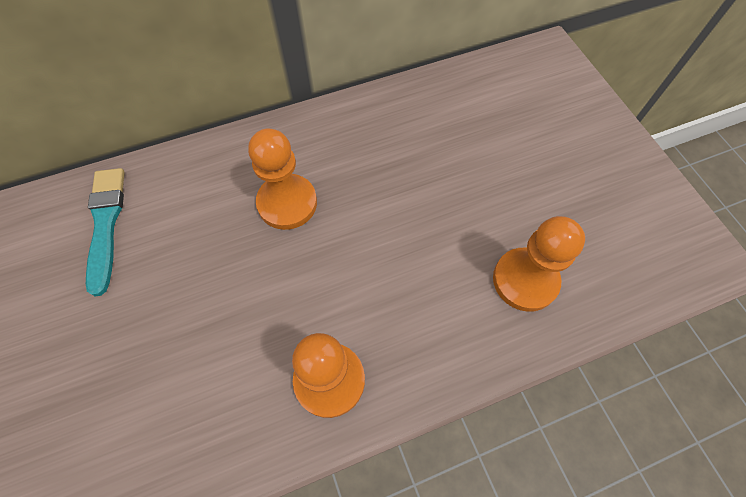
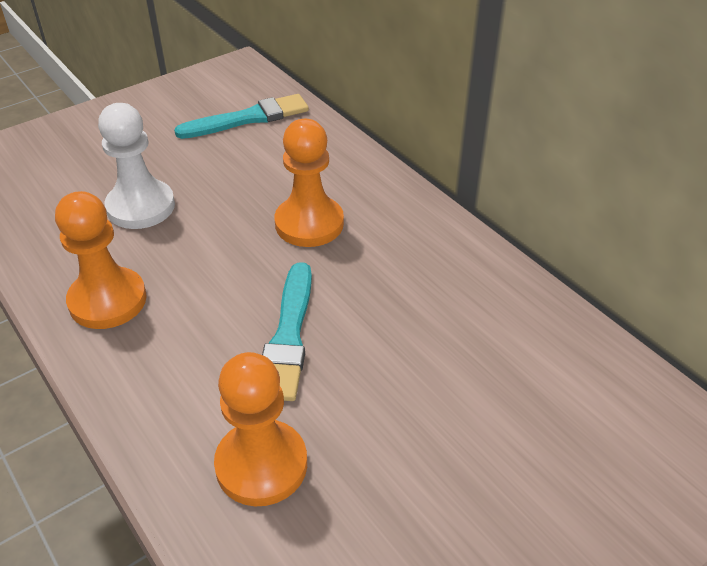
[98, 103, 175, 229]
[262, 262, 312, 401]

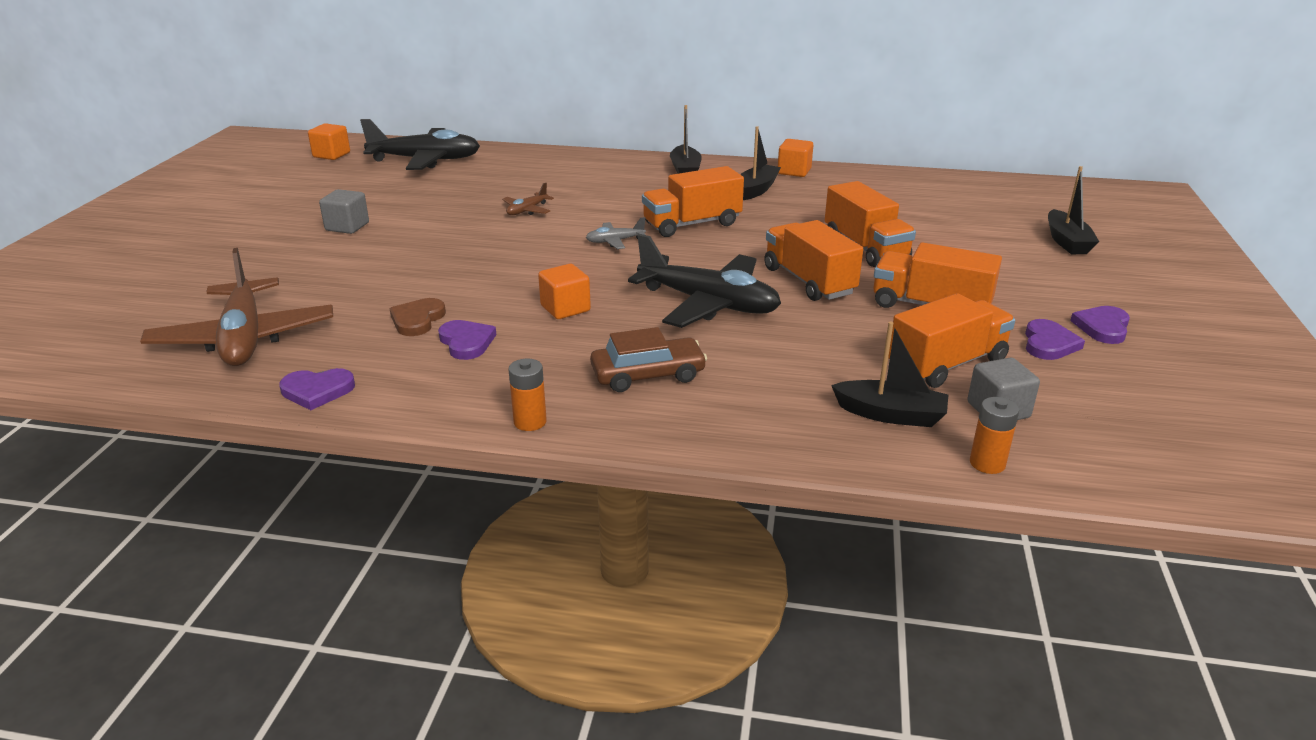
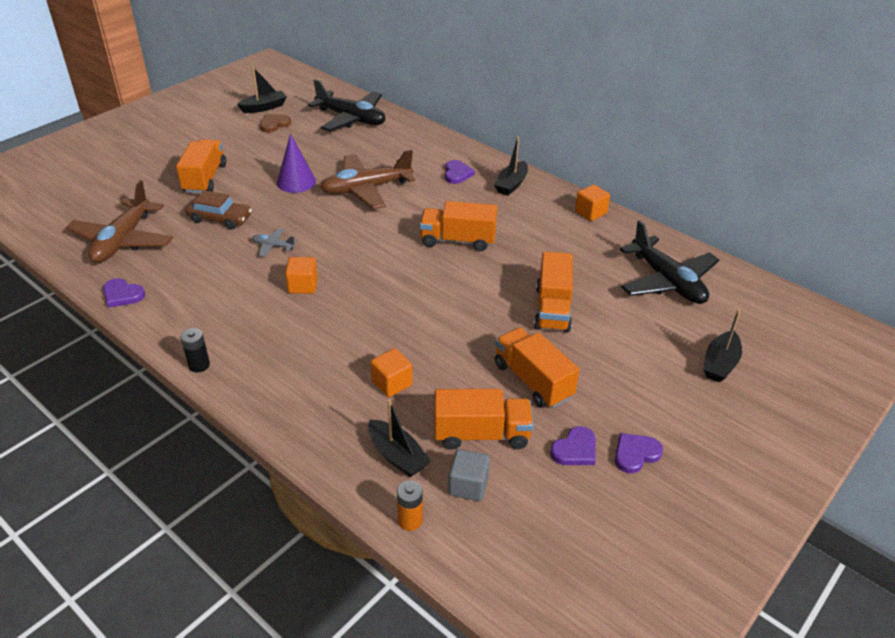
[176, 139, 226, 193]
[181, 328, 210, 372]
[186, 190, 252, 230]
[237, 66, 287, 113]
[252, 228, 297, 257]
[260, 114, 291, 133]
[277, 133, 316, 193]
[320, 150, 415, 209]
[371, 348, 413, 397]
[445, 160, 475, 184]
[620, 220, 719, 304]
[319, 189, 369, 234] (first image)

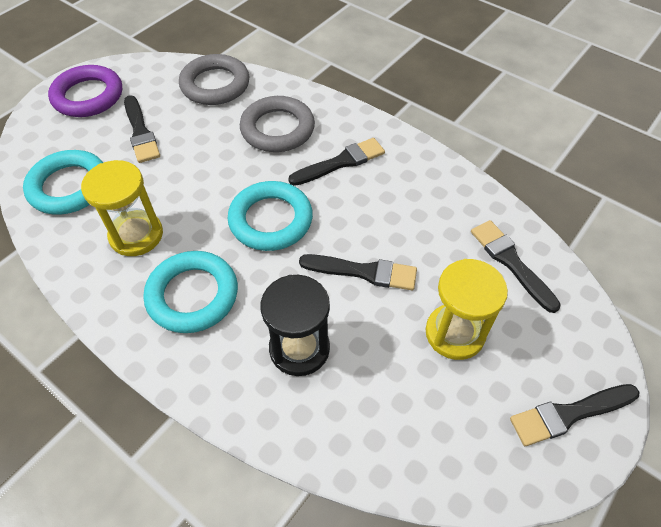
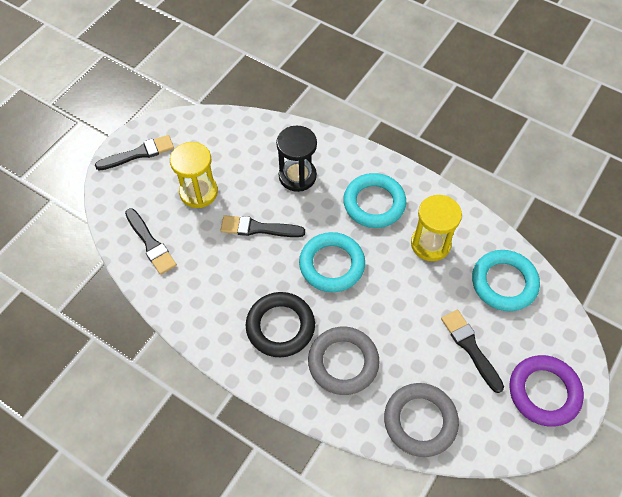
[246, 292, 315, 357]

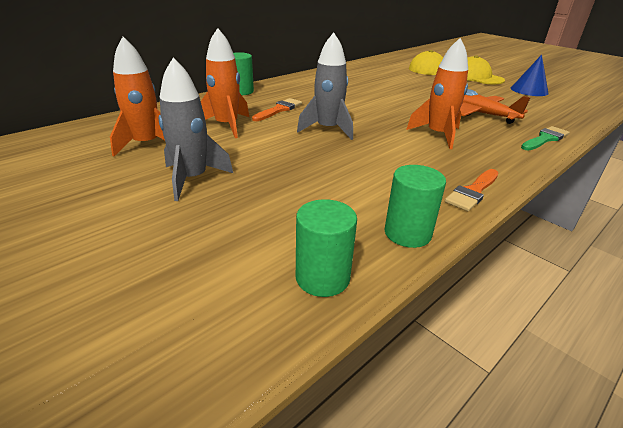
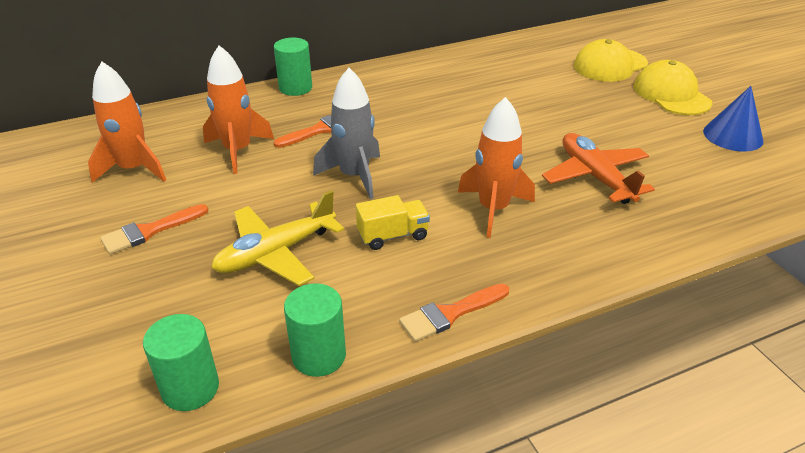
[100, 204, 209, 254]
[211, 190, 344, 286]
[356, 195, 430, 250]
[521, 126, 570, 150] (first image)

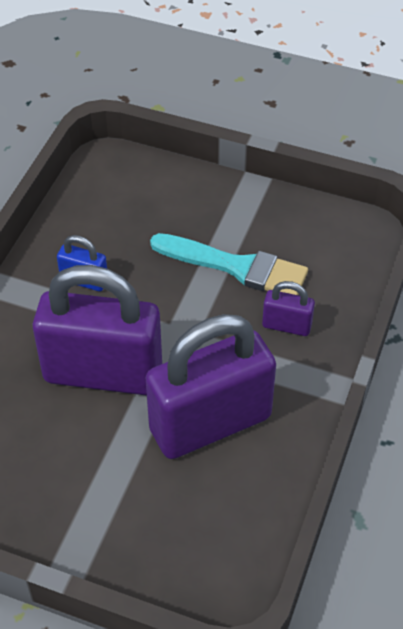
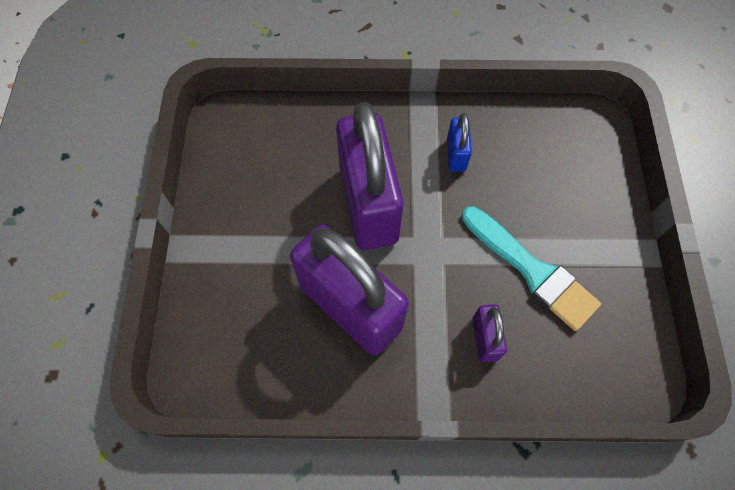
[462, 206, 601, 331]

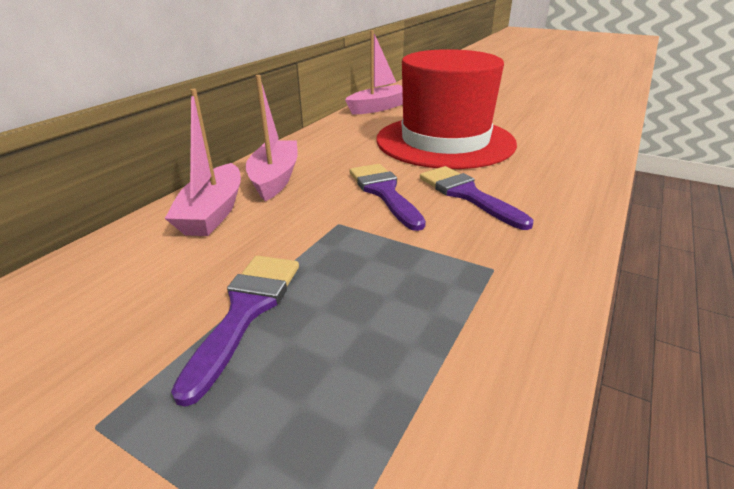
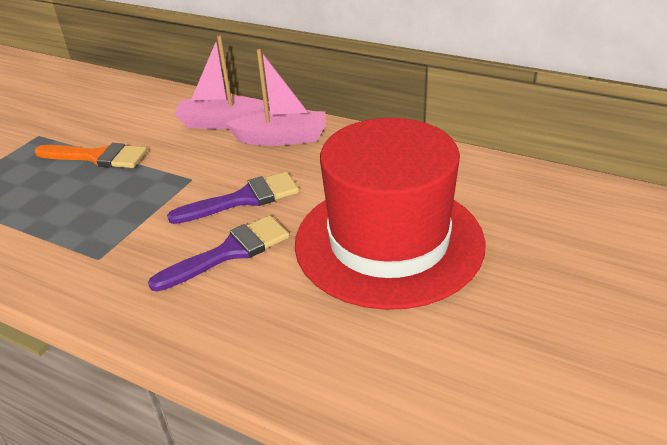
[35, 143, 147, 168]
[345, 30, 403, 114] (first image)

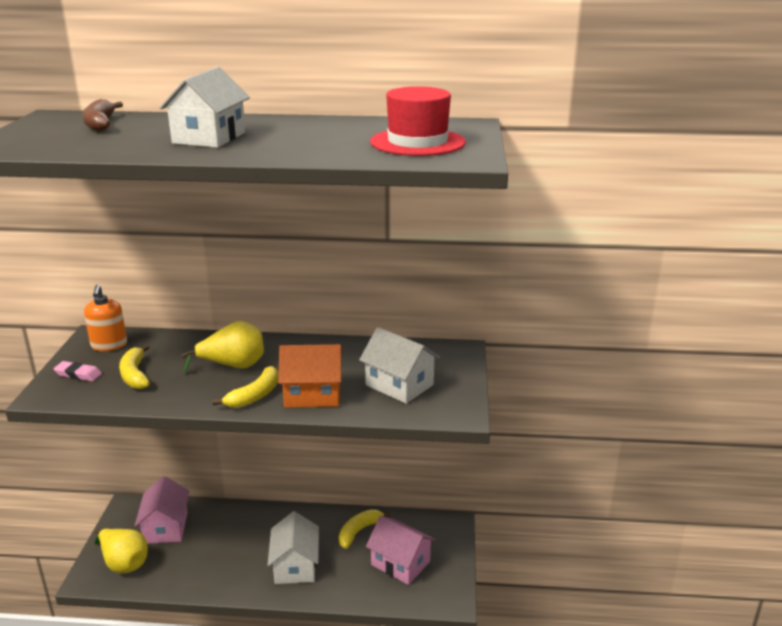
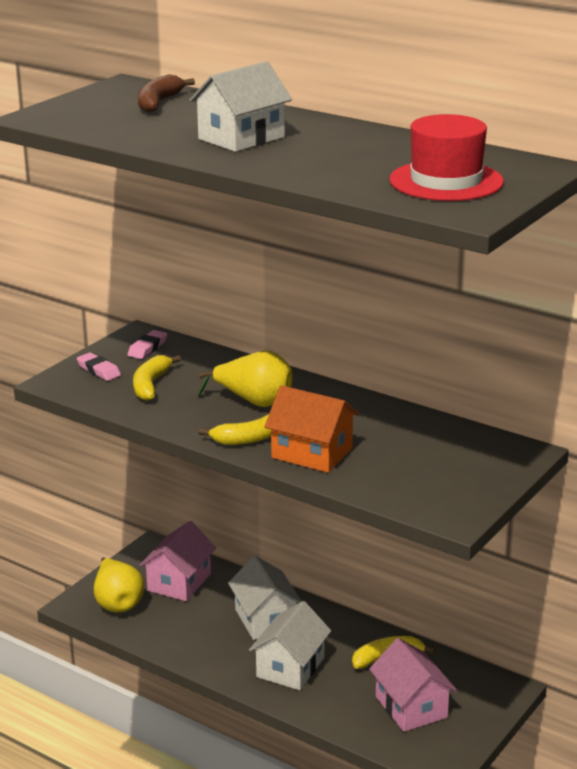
[127, 330, 167, 359]
[228, 556, 302, 640]

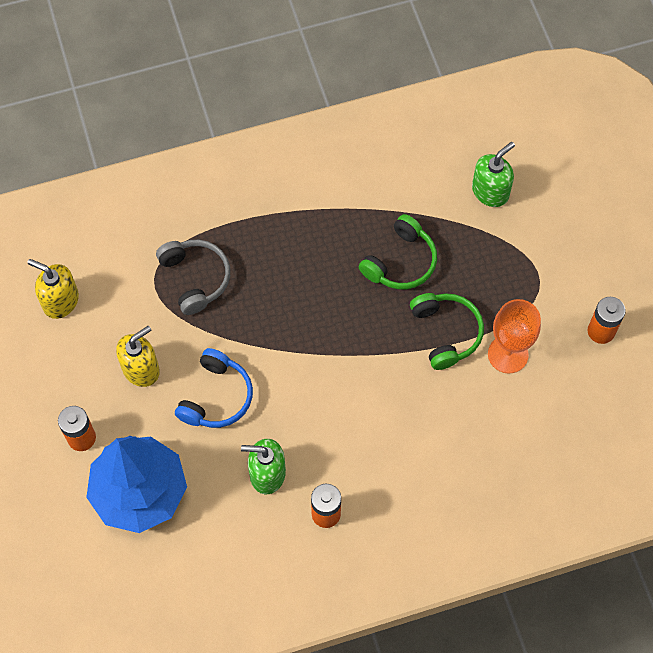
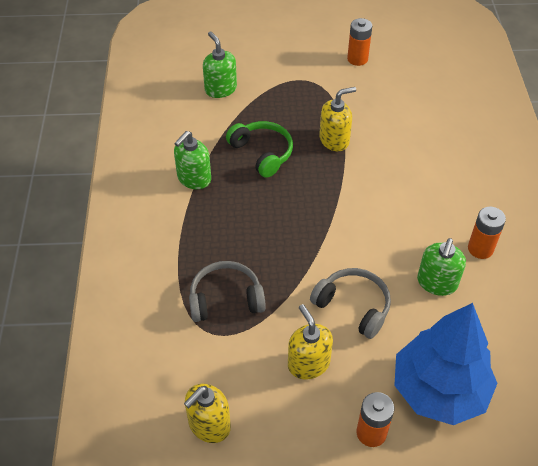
[174, 131, 211, 189]
[310, 268, 391, 339]
[319, 87, 356, 151]
[488, 299, 541, 374] (first image)

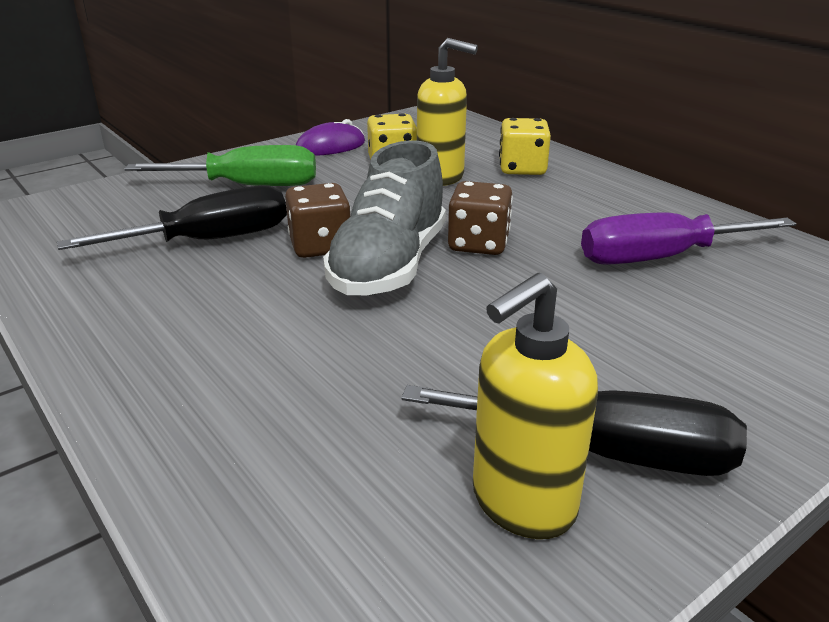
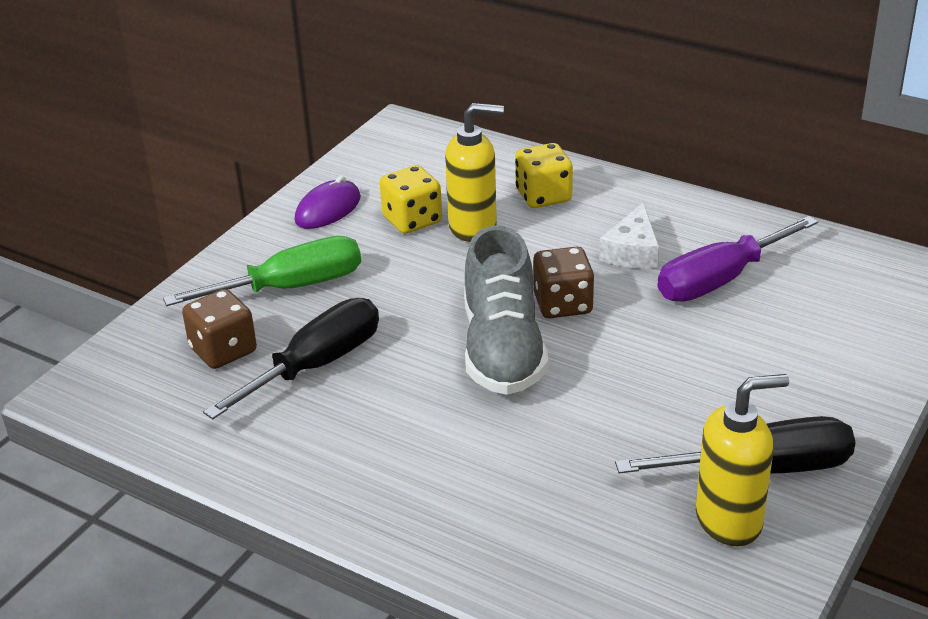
[182, 289, 257, 369]
[599, 202, 659, 269]
[696, 374, 789, 546]

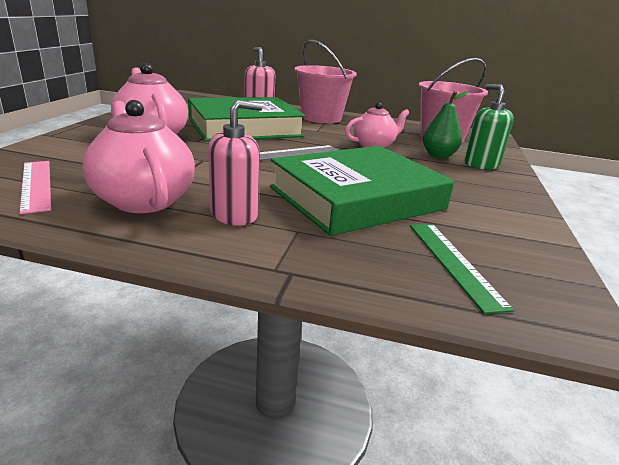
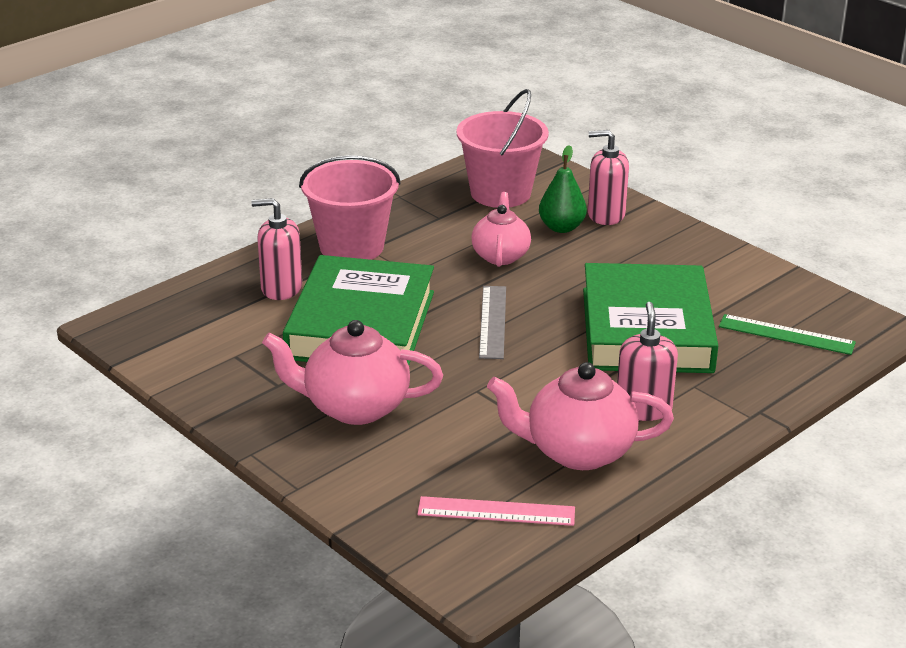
[588, 130, 629, 225]

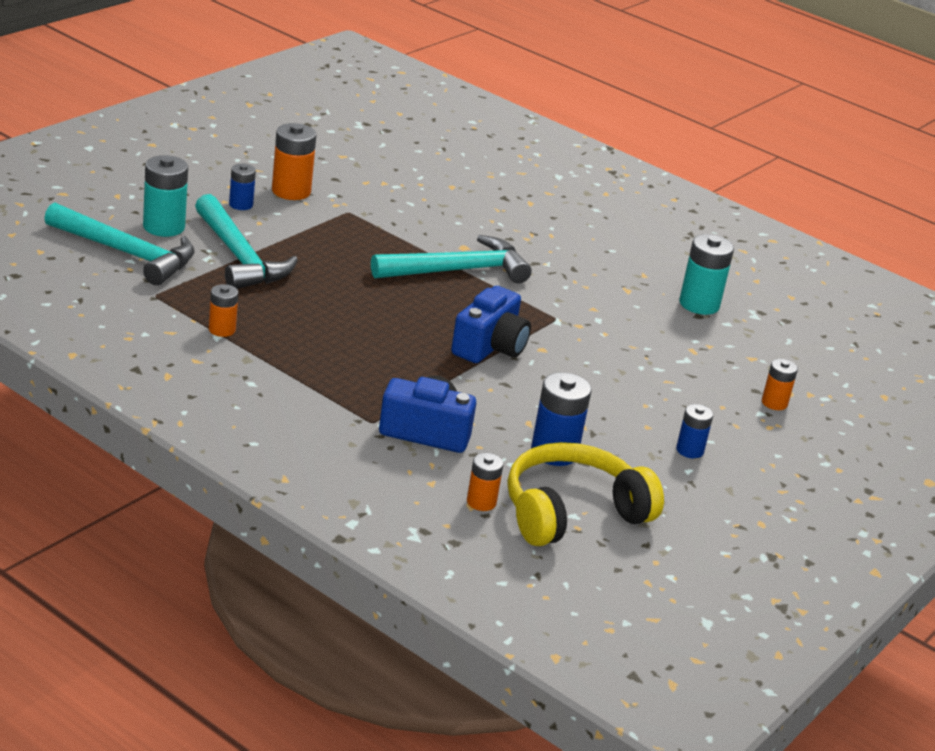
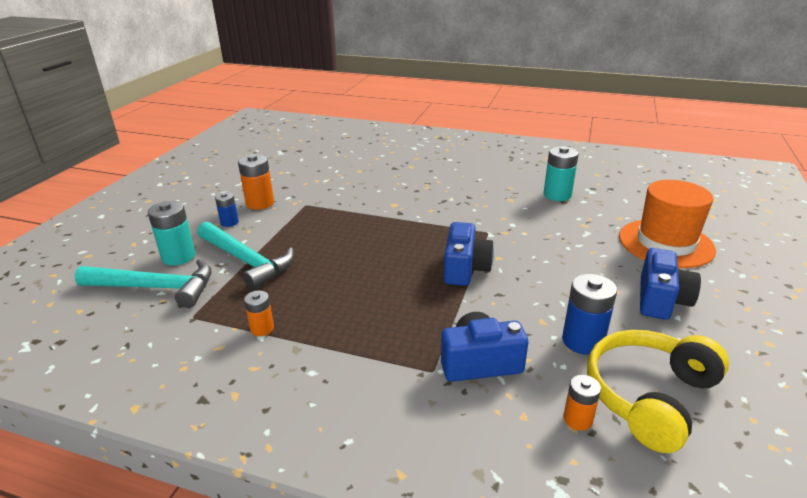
[619, 180, 716, 268]
[640, 248, 701, 320]
[371, 235, 532, 283] (first image)

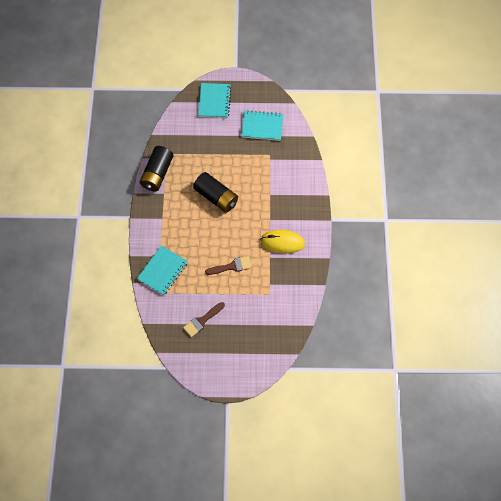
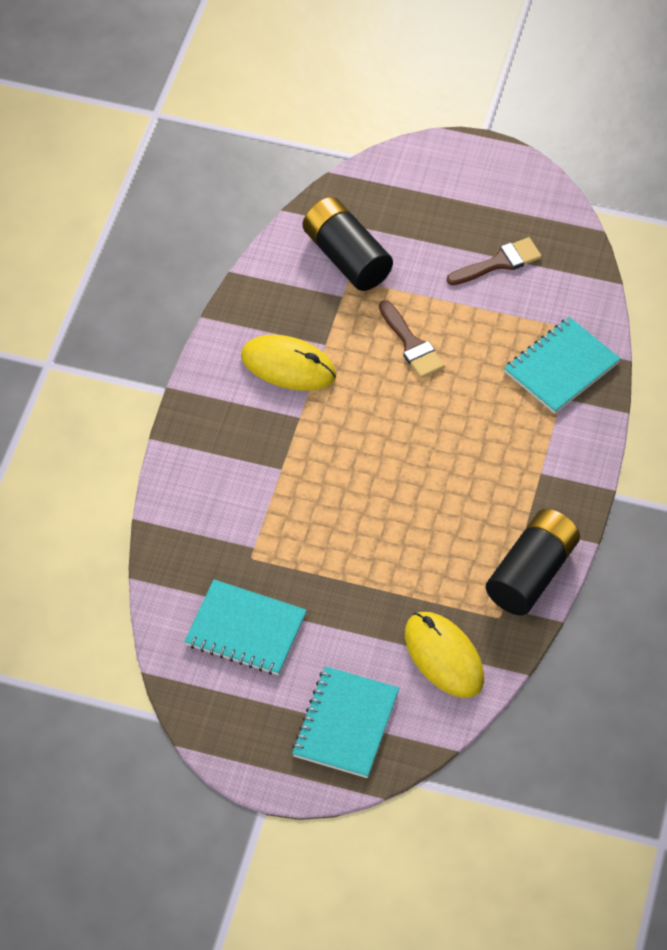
[303, 197, 393, 291]
[379, 300, 445, 378]
[405, 612, 484, 698]

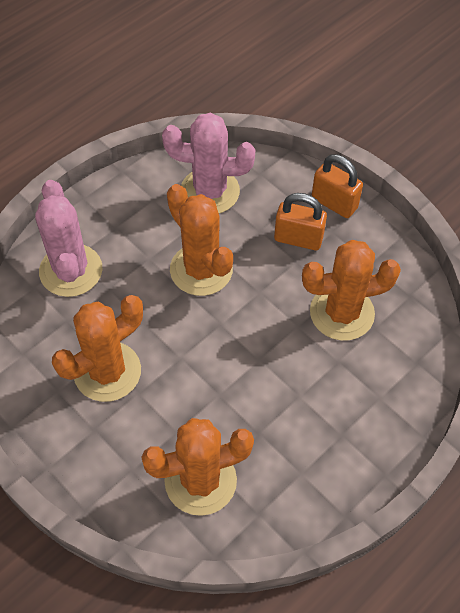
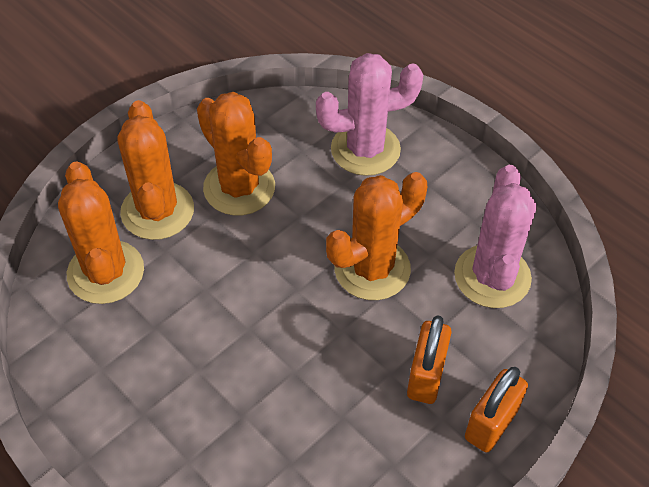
[118, 100, 194, 240]

